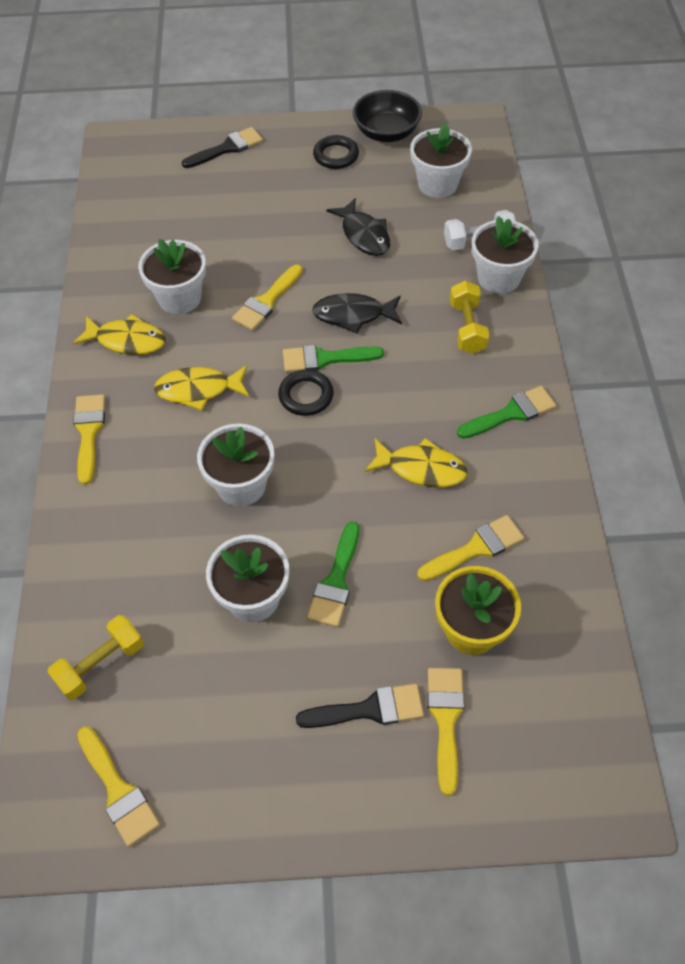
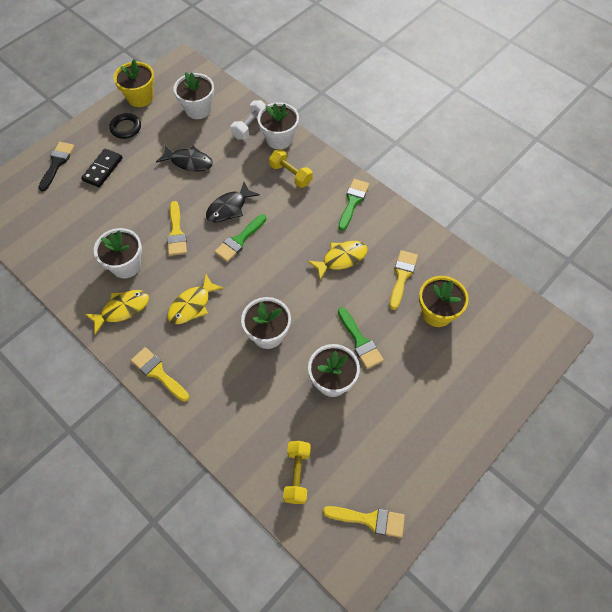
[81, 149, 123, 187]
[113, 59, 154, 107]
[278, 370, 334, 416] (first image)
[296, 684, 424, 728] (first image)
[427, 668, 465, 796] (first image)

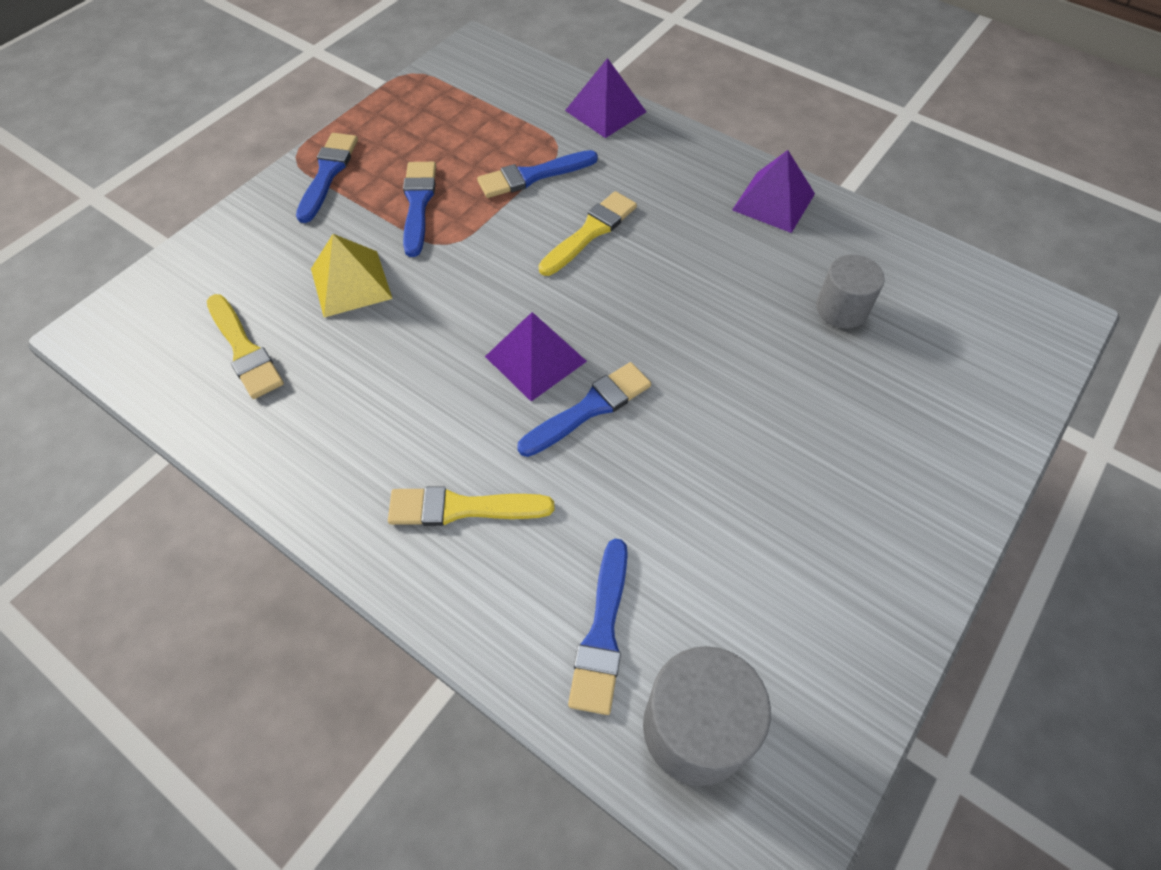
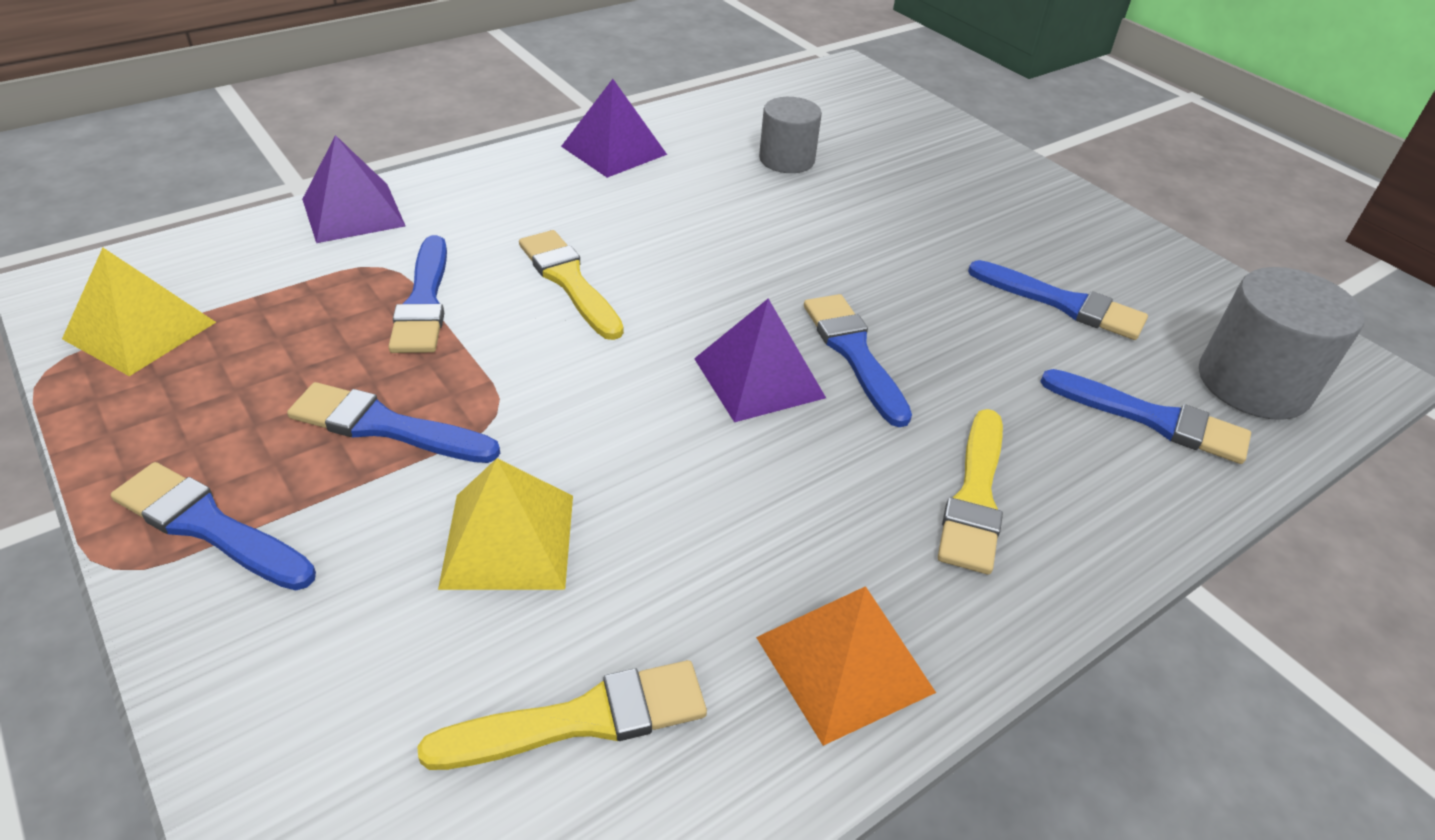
[62, 248, 216, 376]
[756, 586, 936, 746]
[968, 260, 1148, 340]

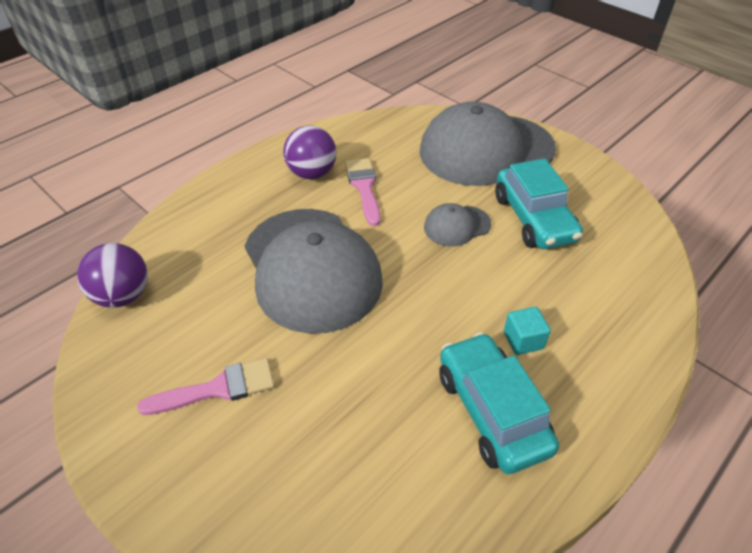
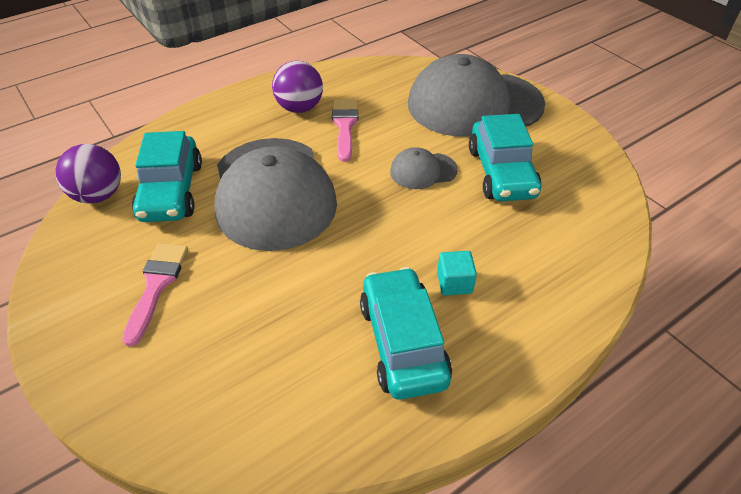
[122, 243, 188, 346]
[132, 131, 202, 222]

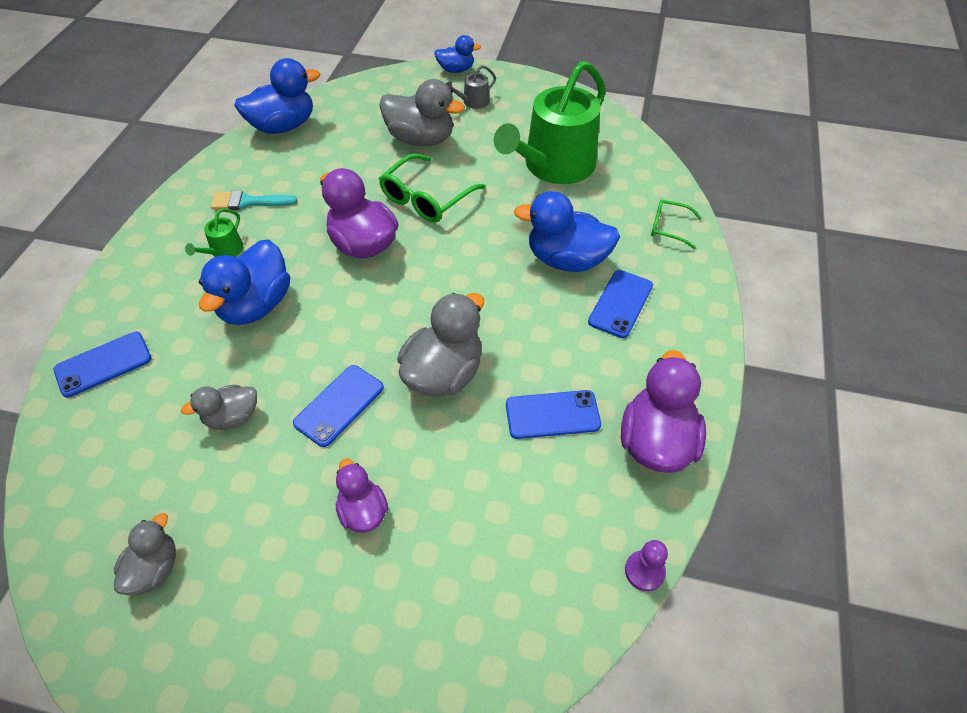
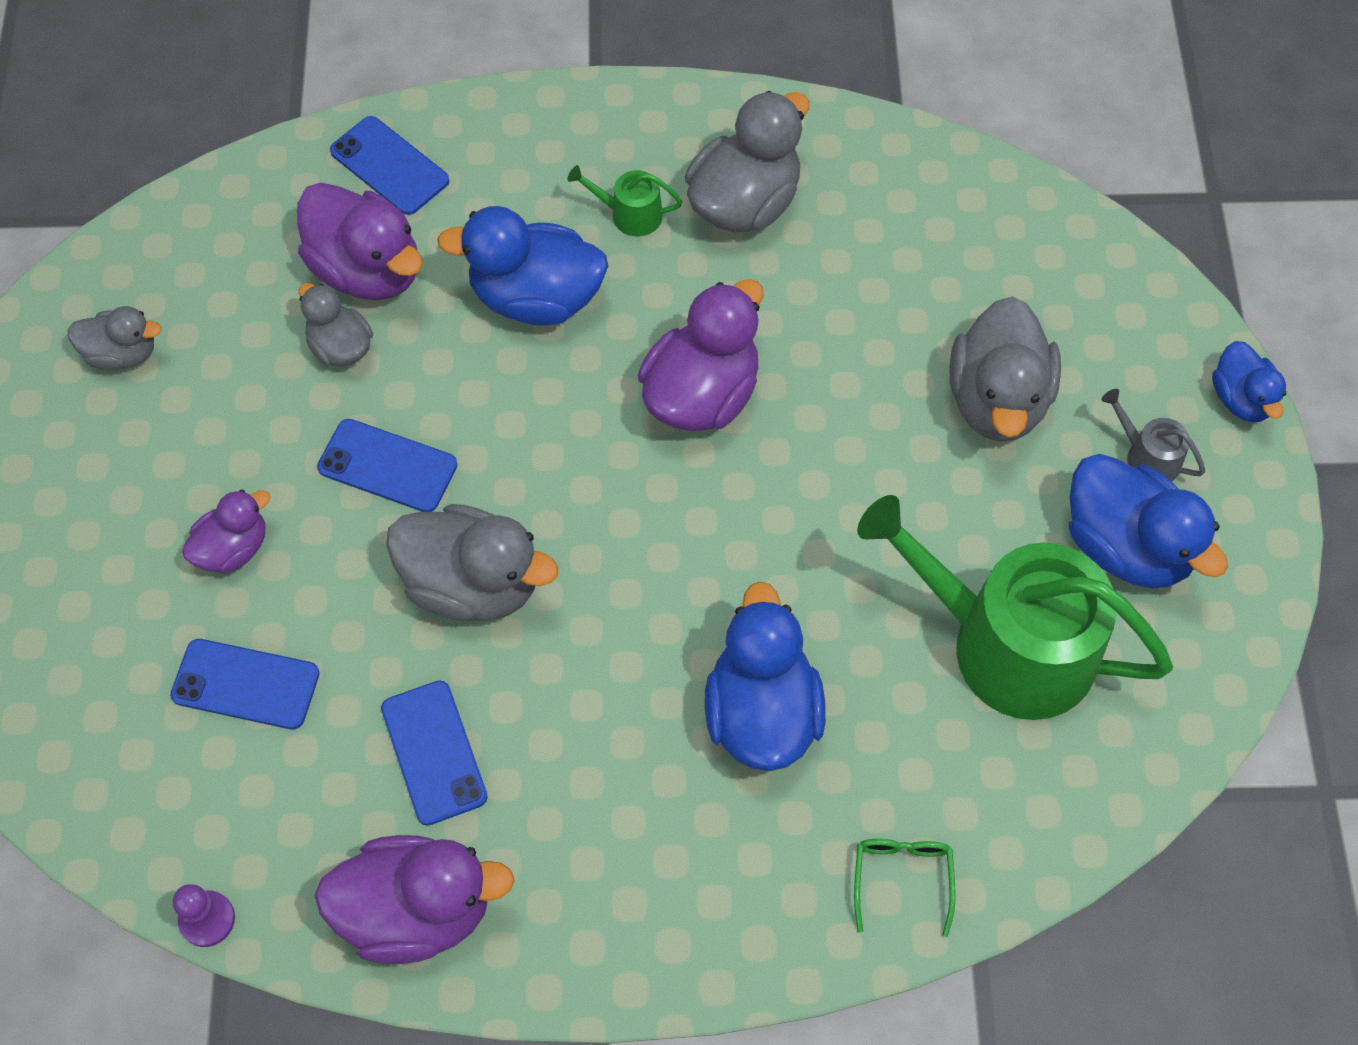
[170, 639, 320, 729]
[297, 183, 423, 300]
[685, 91, 809, 232]
[1069, 454, 1228, 589]
[379, 153, 486, 223] (first image)

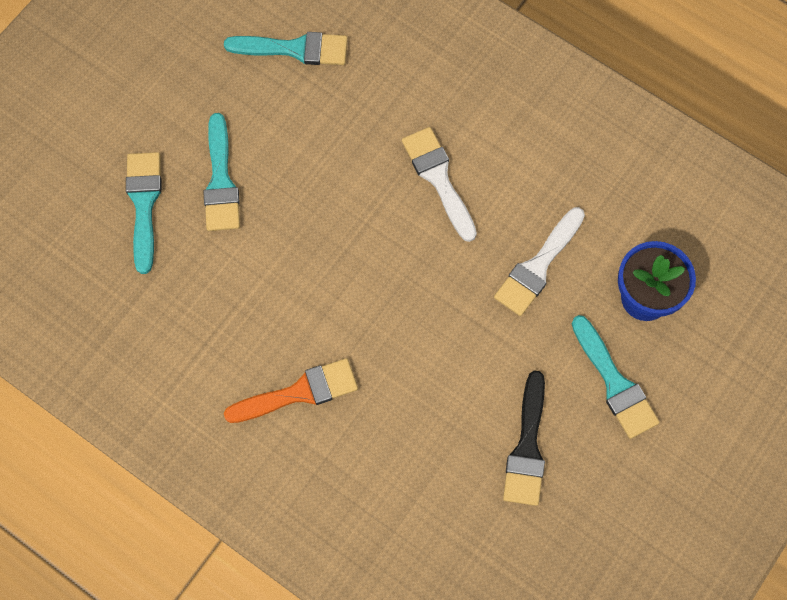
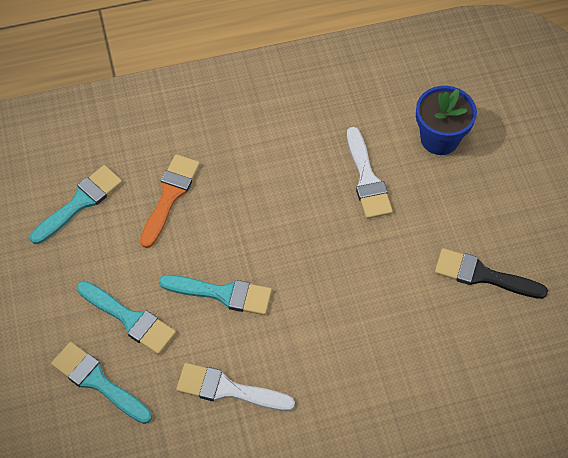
[140, 154, 200, 248]
[159, 275, 272, 315]
[176, 363, 295, 411]
[435, 248, 548, 299]

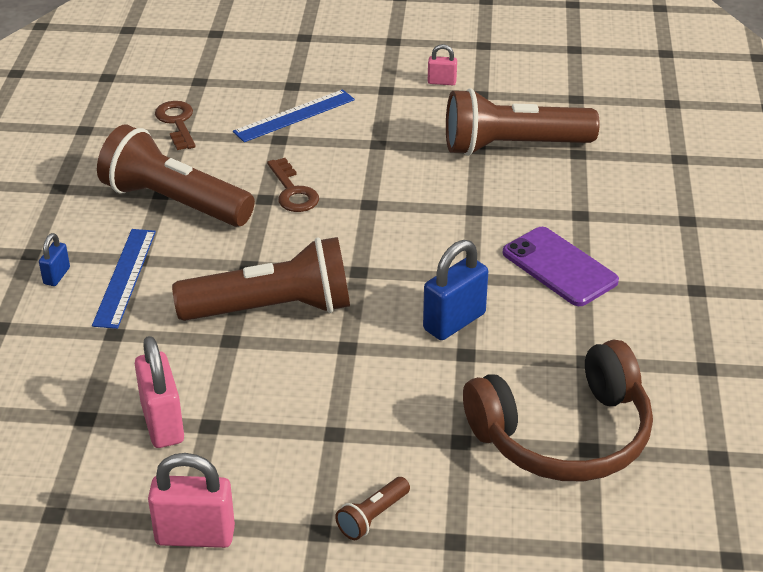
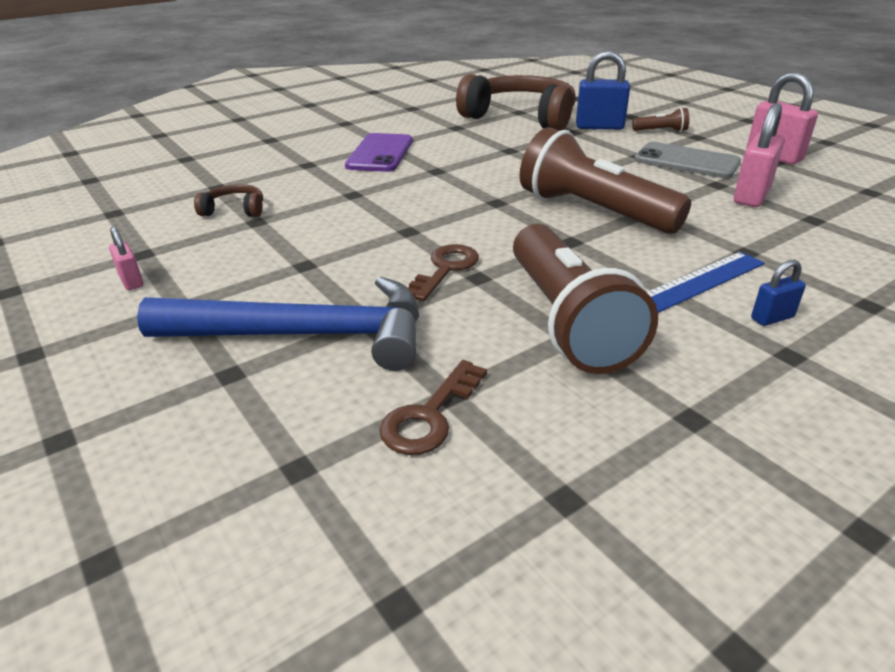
[137, 277, 419, 371]
[194, 184, 263, 217]
[576, 51, 630, 130]
[634, 142, 741, 178]

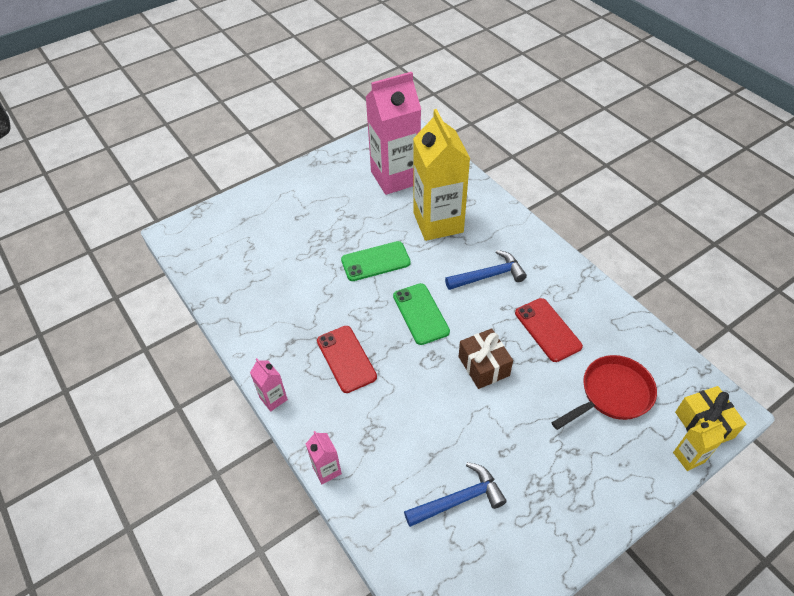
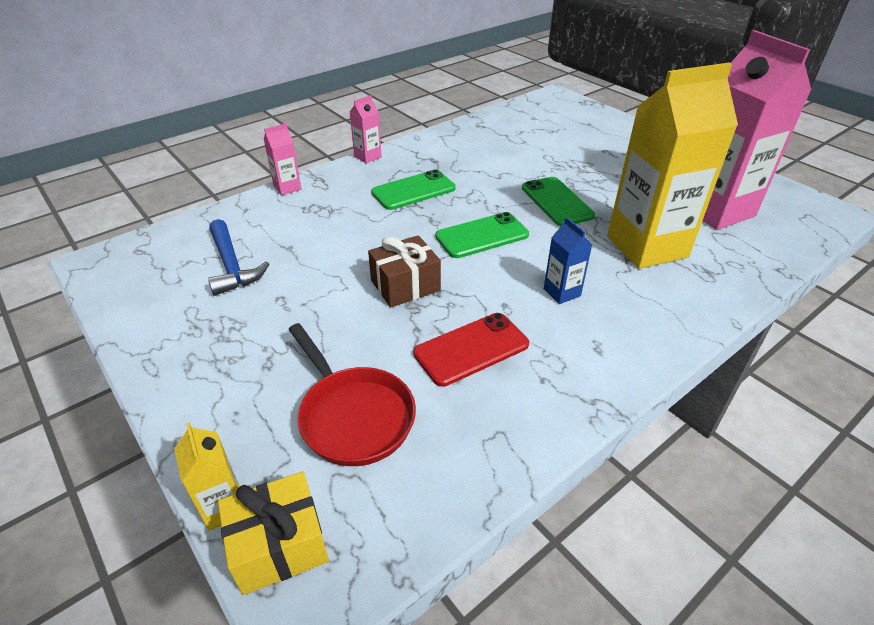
[371, 170, 456, 210]
[544, 217, 592, 304]

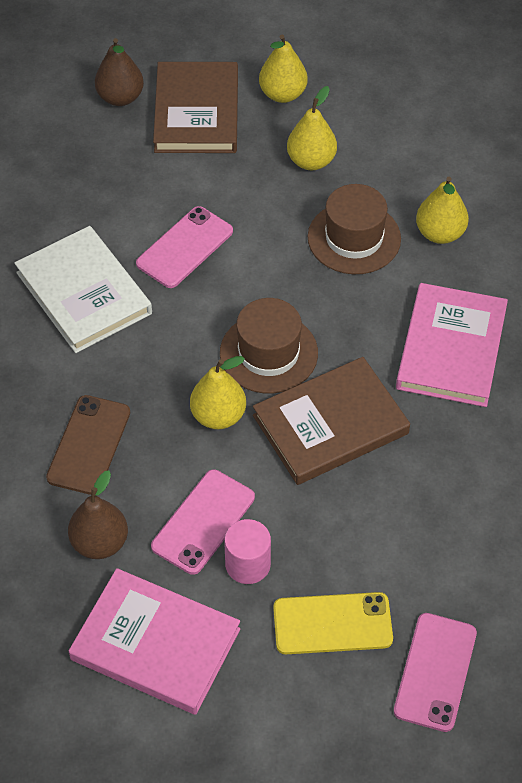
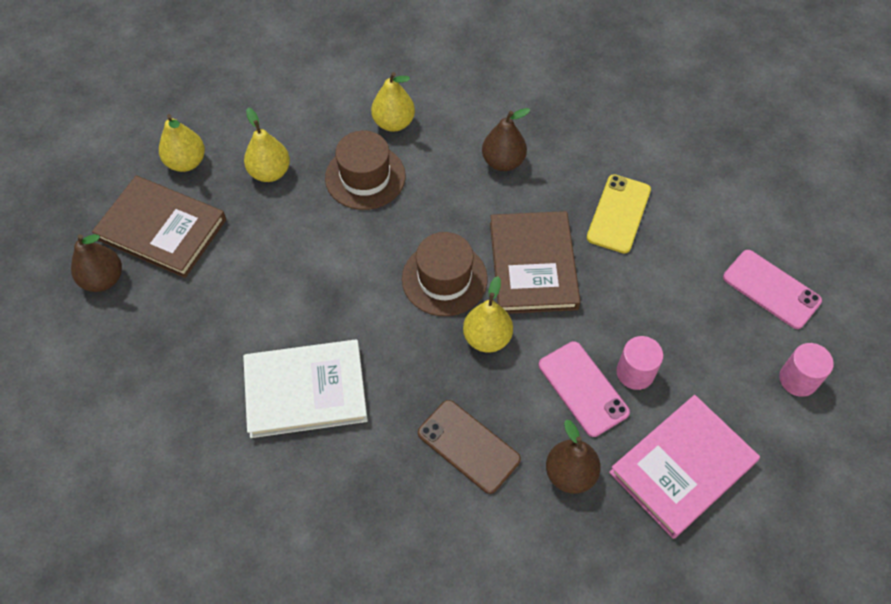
[482, 108, 530, 171]
[587, 174, 651, 253]
[779, 343, 834, 397]
[136, 206, 233, 288] (first image)

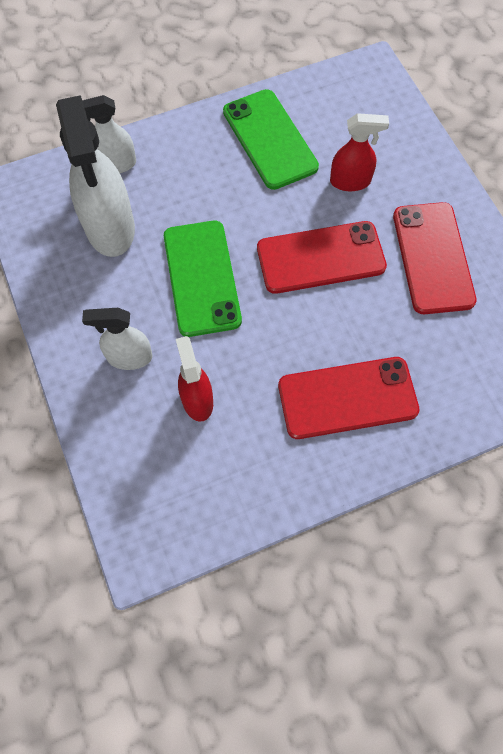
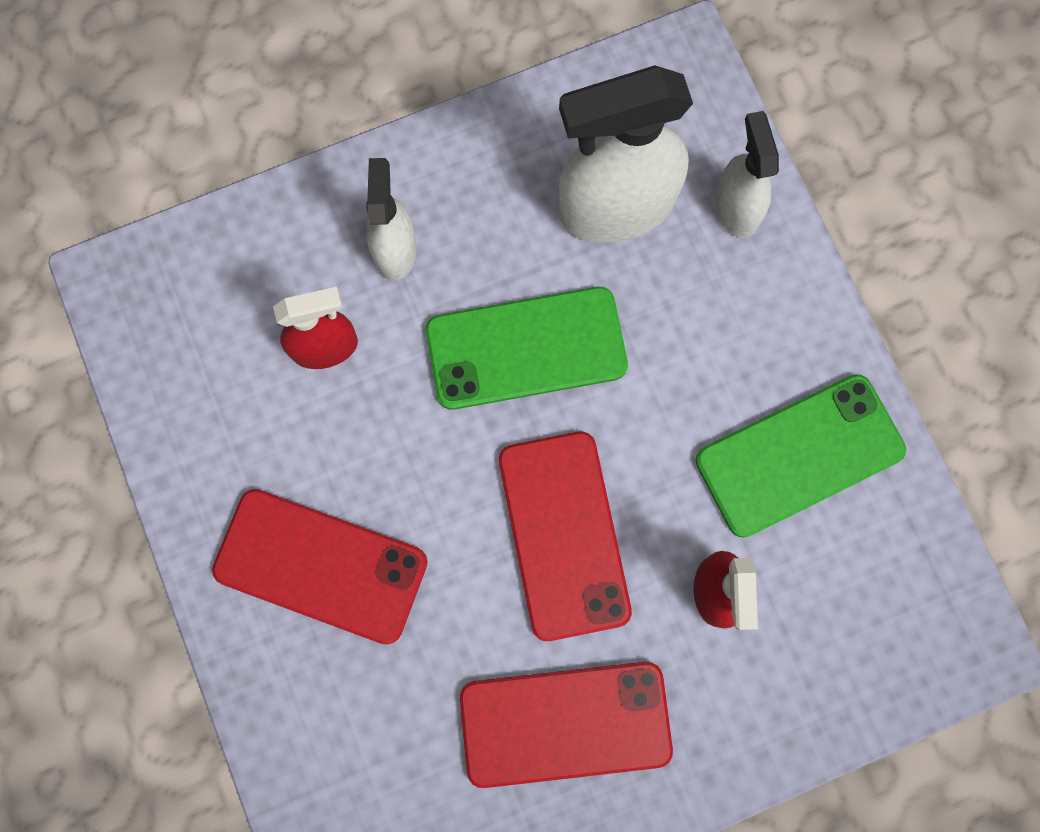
[212, 489, 428, 645]

